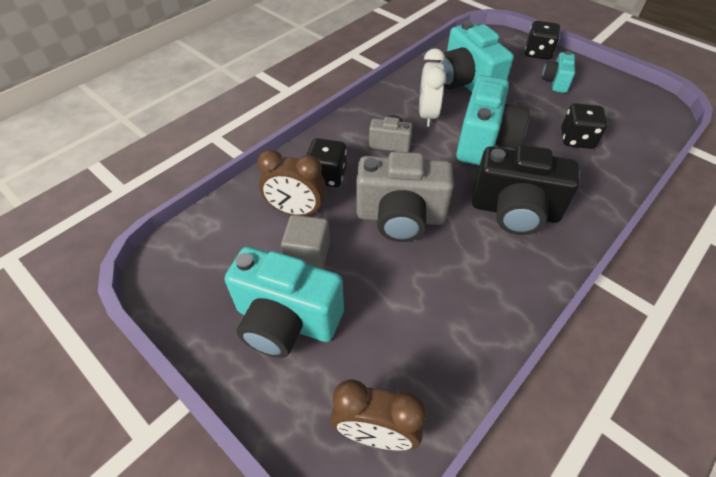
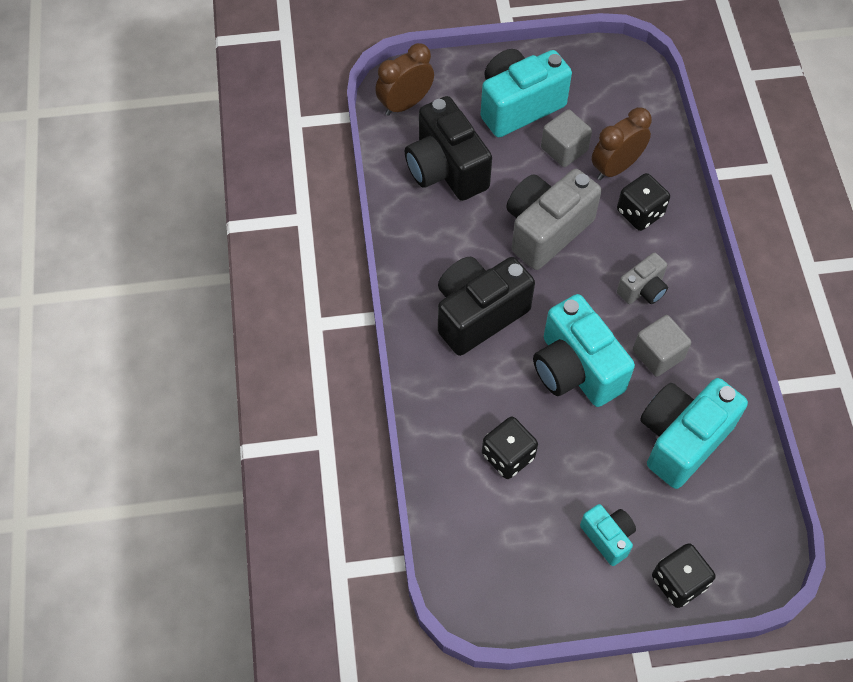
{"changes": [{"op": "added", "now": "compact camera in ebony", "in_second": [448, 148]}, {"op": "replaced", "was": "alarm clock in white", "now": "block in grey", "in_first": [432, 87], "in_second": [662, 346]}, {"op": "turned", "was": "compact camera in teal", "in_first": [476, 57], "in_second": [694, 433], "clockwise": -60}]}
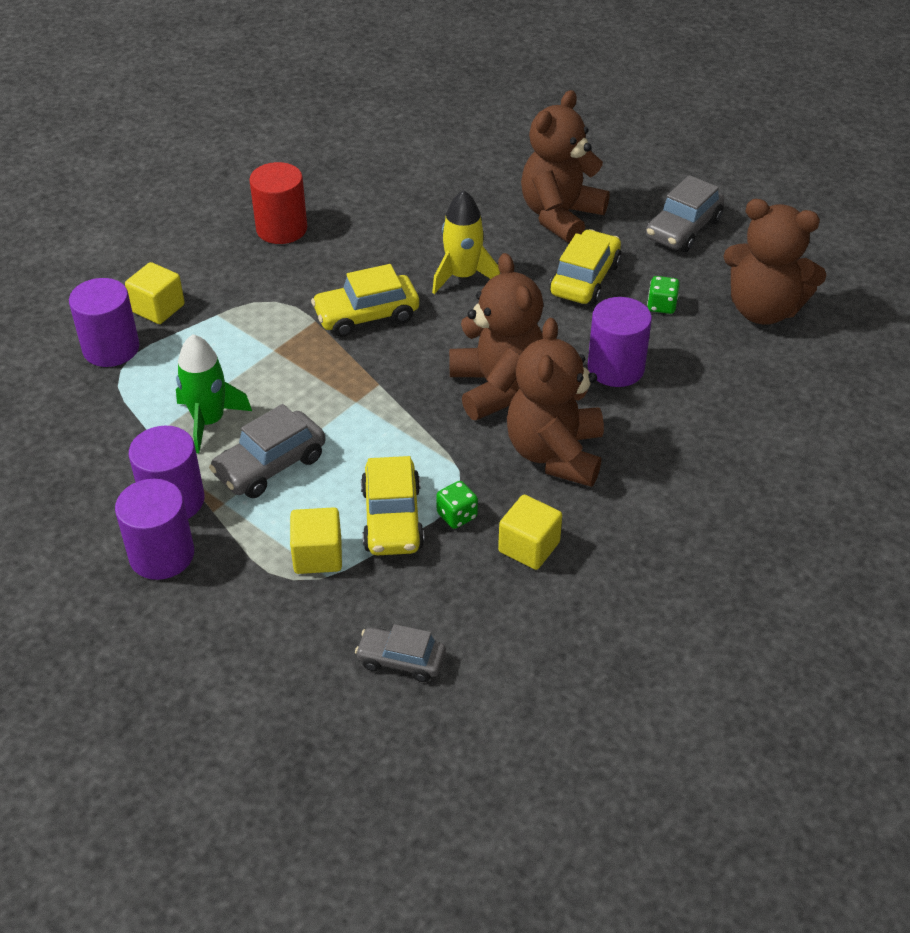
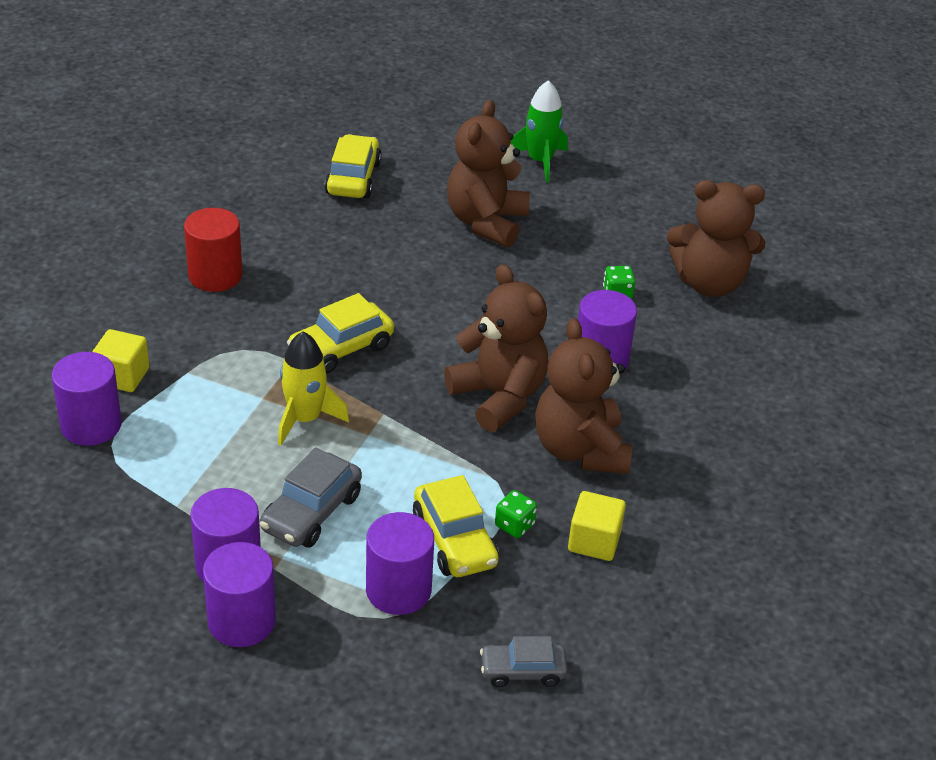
{"changes": [{"op": "removed", "was": "toy car in grey", "in_first": [685, 213]}, {"op": "moved", "was": "rocket in leaf-green", "in_first": [214, 393], "in_second": [539, 131]}, {"op": "moved", "was": "rocket in yellow", "in_first": [466, 242], "in_second": [313, 389]}, {"op": "moved", "was": "toy car in yellow", "in_first": [585, 267], "in_second": [353, 166]}, {"op": "replaced", "was": "block in yellow", "now": "cylinder shape in royal purple", "in_first": [316, 540], "in_second": [400, 563]}]}
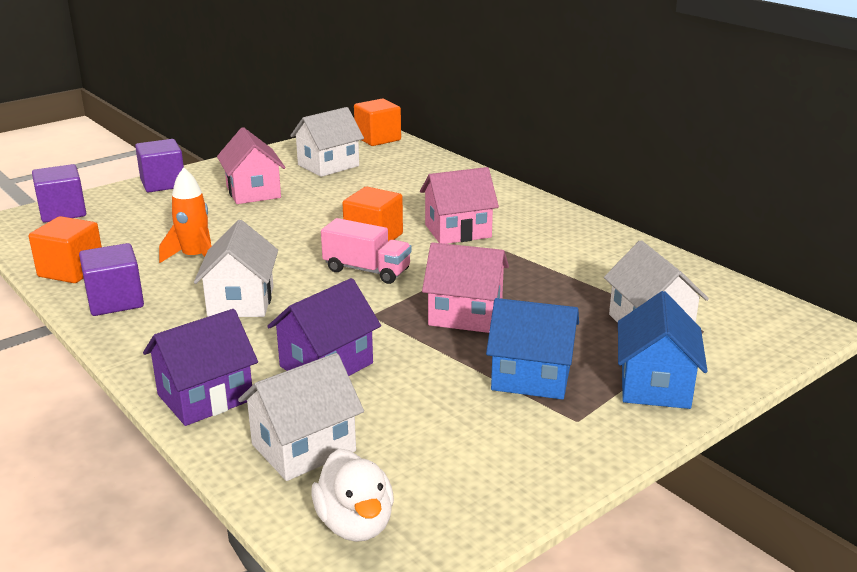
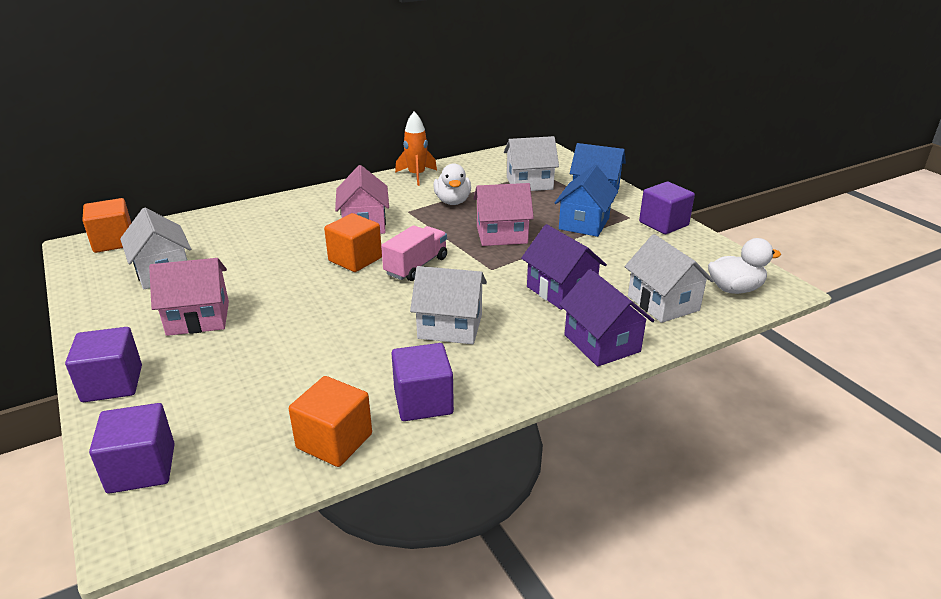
{"changes": [{"op": "added", "now": "rubber duck in white", "in_second": [452, 184]}, {"op": "added", "now": "block in royal purple", "in_second": [667, 208]}, {"op": "moved", "was": "rocket in bright orange", "in_first": [185, 215], "in_second": [416, 149]}, {"op": "turned", "was": "toy house in pink", "in_first": [465, 287], "in_second": [503, 214], "clockwise": 60}]}
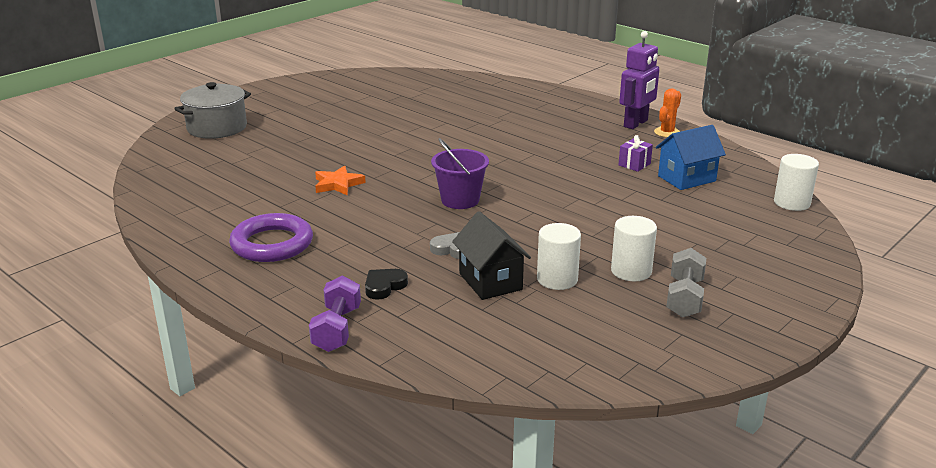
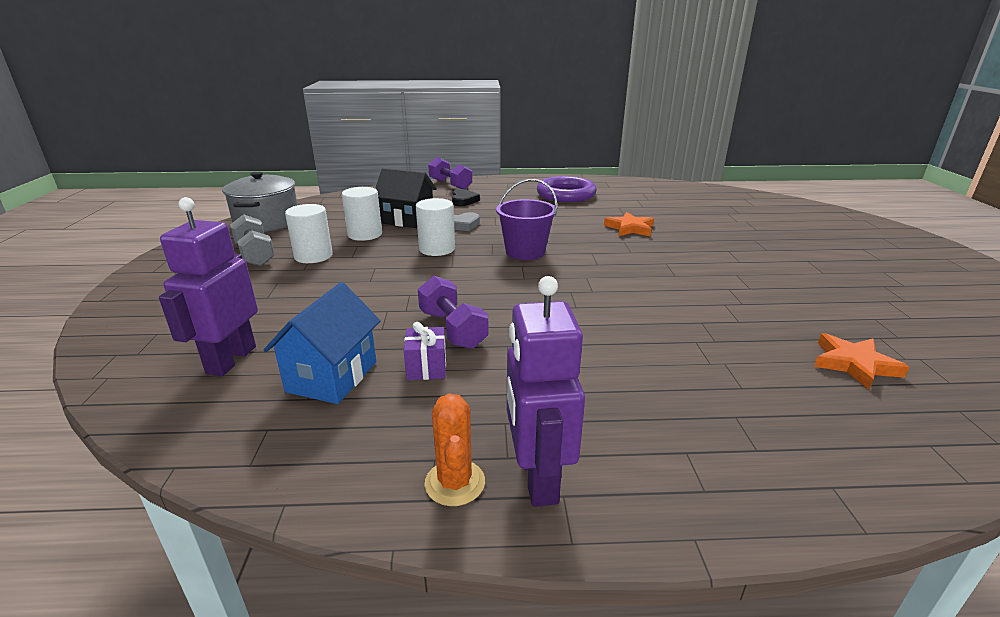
{"changes": [{"op": "added", "now": "robot figure in royal purple", "in_second": [208, 286]}, {"op": "added", "now": "free weight in royal purple", "in_second": [453, 312]}, {"op": "added", "now": "star in bright orange", "in_second": [861, 361]}, {"op": "moved", "was": "cooking pot in grey", "in_first": [212, 110], "in_second": [260, 201]}, {"op": "moved", "was": "cylinder shape in white", "in_first": [796, 182], "in_second": [435, 227]}]}
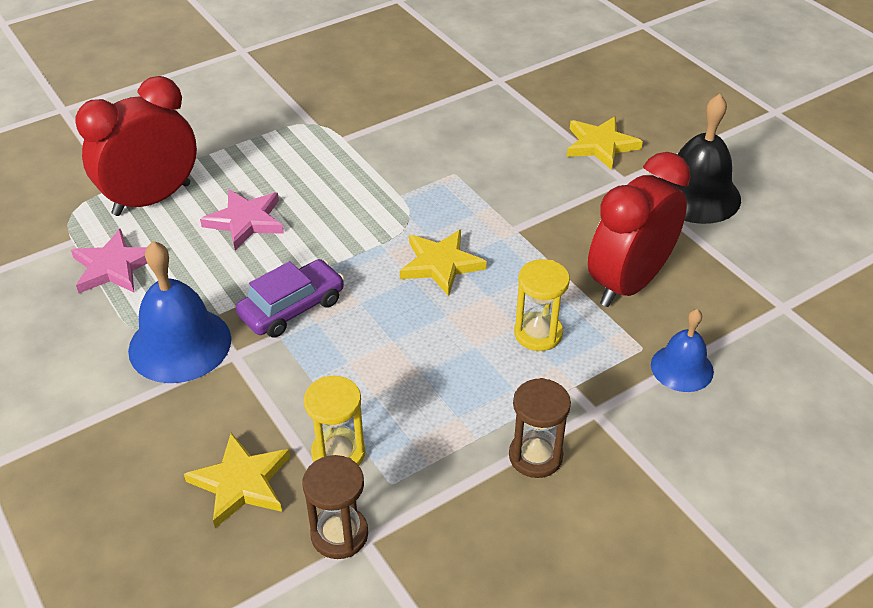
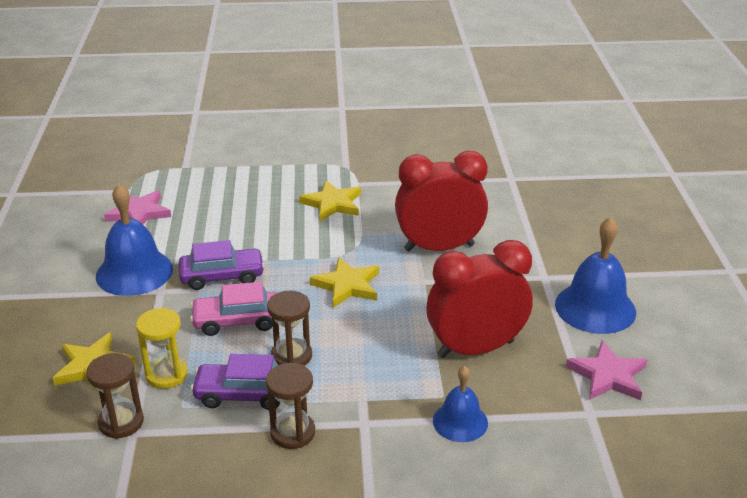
{"changes": [{"op": "removed", "was": "sand timer in yellow", "in_first": [542, 305]}, {"op": "added", "now": "toy car in pink", "in_second": [233, 309]}, {"op": "added", "now": "toy car in royal purple", "in_second": [235, 382]}, {"op": "added", "now": "sand timer in russet", "in_second": [289, 328]}, {"op": "moved", "was": "alarm clock in red", "in_first": [136, 146], "in_second": [441, 201]}, {"op": "moved", "was": "star in pink", "in_first": [242, 219], "in_second": [606, 370]}, {"op": "moved", "was": "star in yellow", "in_first": [605, 143], "in_second": [330, 200]}, {"op": "recoloured", "was": "bell in ebony", "now": "bell in cobalt", "in_first": [700, 159], "in_second": [595, 275]}]}
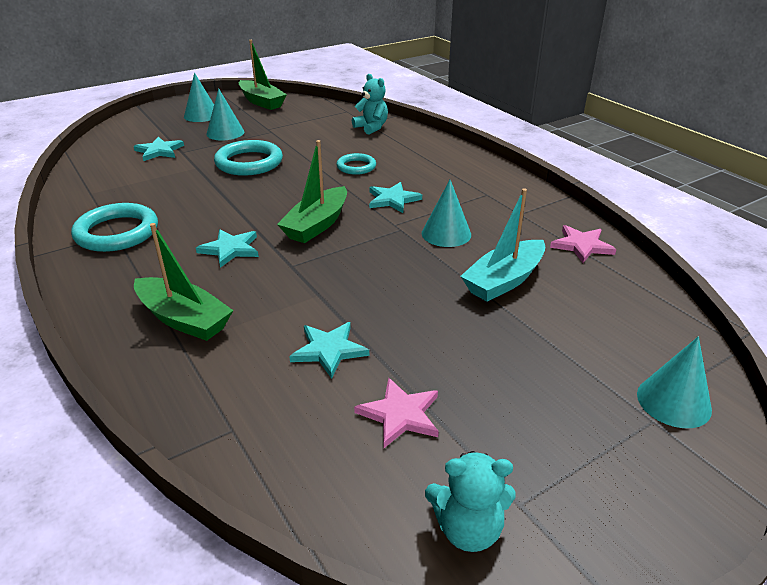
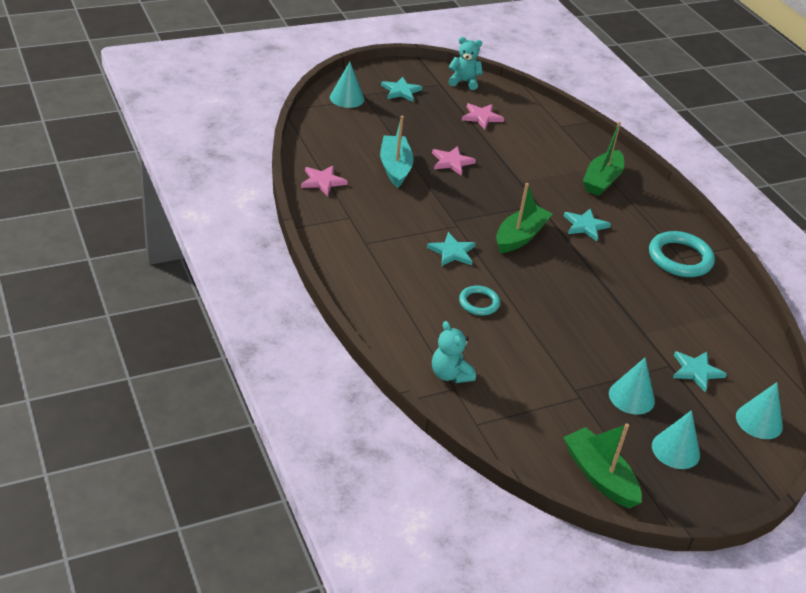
{"changes": [{"op": "removed", "was": "hoop in teal", "in_first": [248, 158]}, {"op": "added", "now": "star in pink", "in_second": [454, 160]}, {"op": "moved", "was": "star in teal", "in_first": [329, 350], "in_second": [402, 89]}, {"op": "moved", "was": "solid cone in teal", "in_first": [446, 213], "in_second": [759, 410]}, {"op": "turned", "was": "sailboat in leaf-green", "in_first": [184, 282], "in_second": [603, 158], "clockwise": -105}, {"op": "turned", "was": "sailboat in teal", "in_first": [502, 245], "in_second": [397, 152], "clockwise": -60}]}
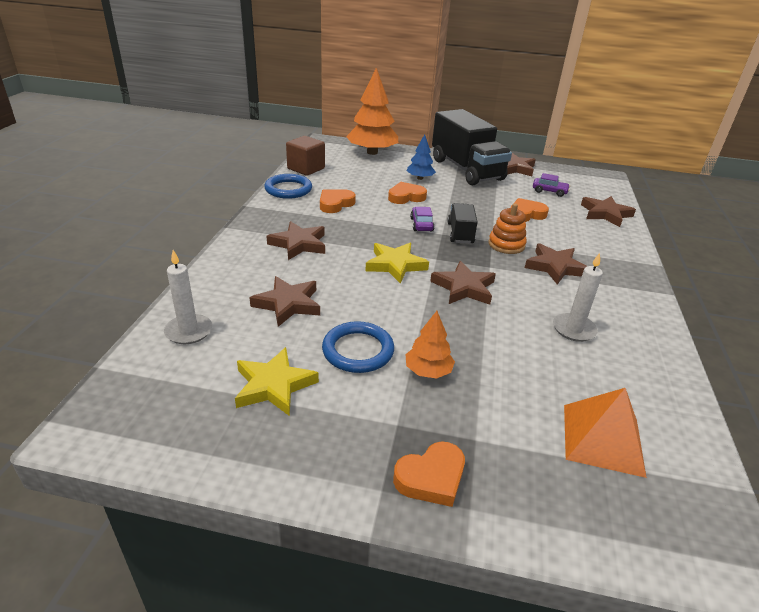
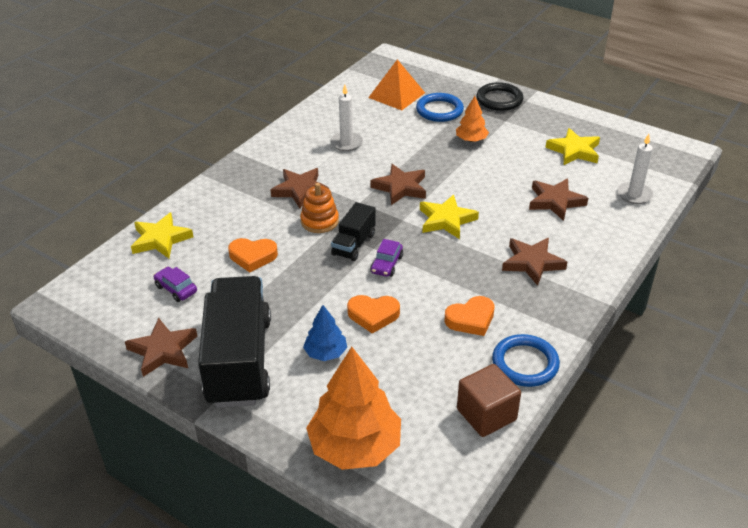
{"changes": [{"op": "moved", "was": "hoop in cobalt", "in_first": [358, 347], "in_second": [440, 107]}, {"op": "replaced", "was": "love heart in bright orange", "now": "hoop in ebony", "in_first": [429, 474], "in_second": [500, 96]}, {"op": "recoloured", "was": "star in russet", "now": "star in yellow", "in_first": [608, 211], "in_second": [162, 235]}]}
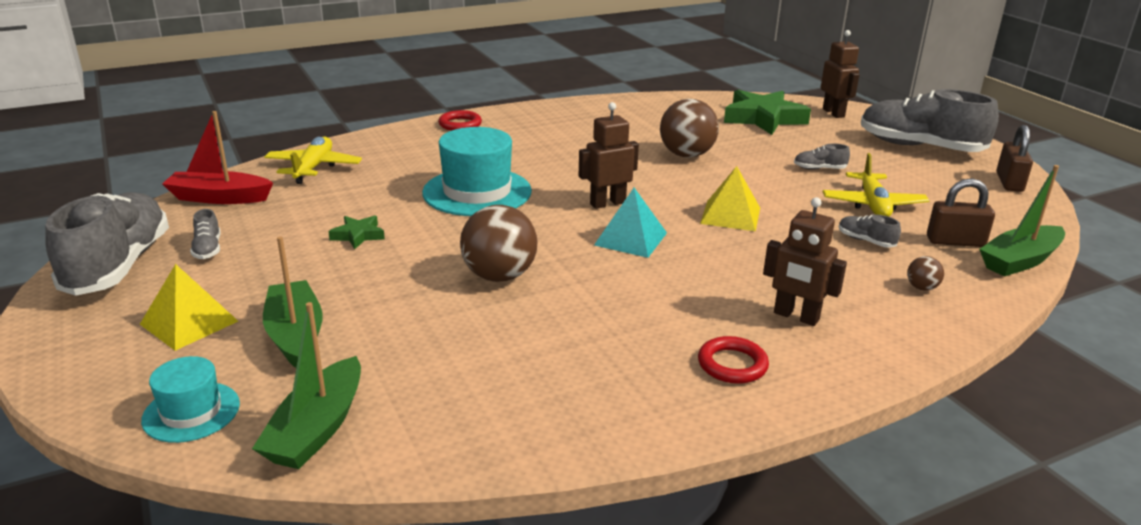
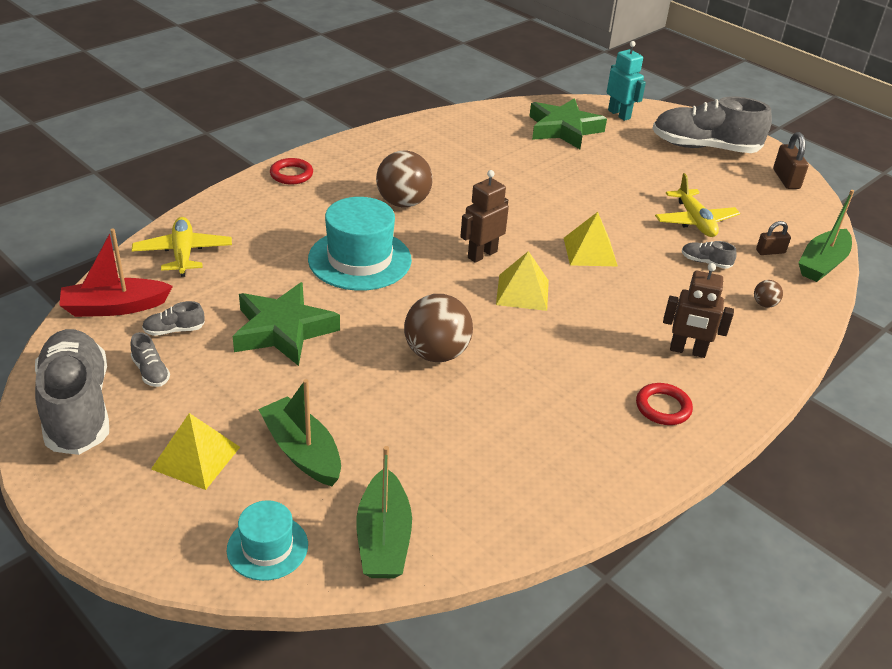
{"changes": [{"op": "moved", "was": "sphere in russet", "in_first": [689, 128], "in_second": [404, 179]}, {"op": "moved", "was": "shoe in grey", "in_first": [822, 156], "in_second": [173, 318]}, {"op": "recoloured", "was": "solid pyramid in teal", "now": "solid pyramid in yellow", "in_first": [630, 223], "in_second": [522, 281]}, {"op": "recoloured", "was": "robot figure in russet", "now": "robot figure in teal", "in_first": [840, 74], "in_second": [626, 81]}, {"op": "resized", "was": "star in leaf-green", "in_first": [356, 232], "in_second": [286, 324], "ratio": 2.1}, {"op": "resized", "was": "lock in russet", "in_first": [961, 212], "in_second": [773, 238], "ratio": 0.64}]}
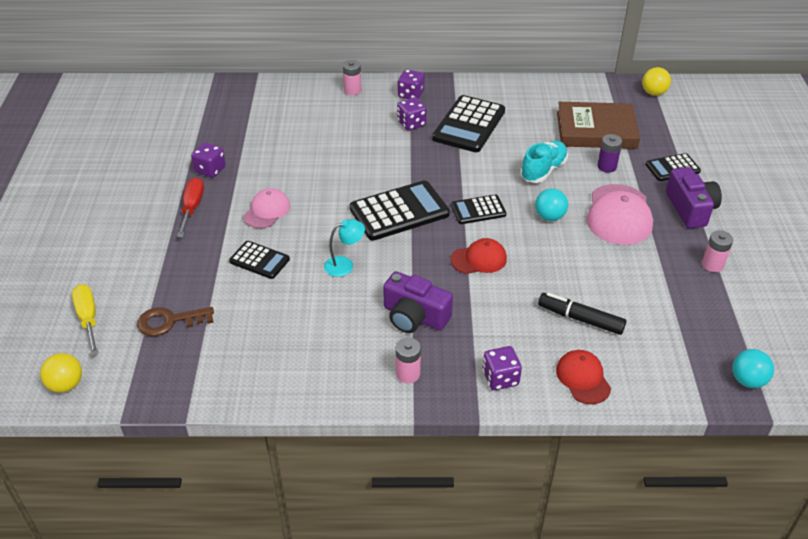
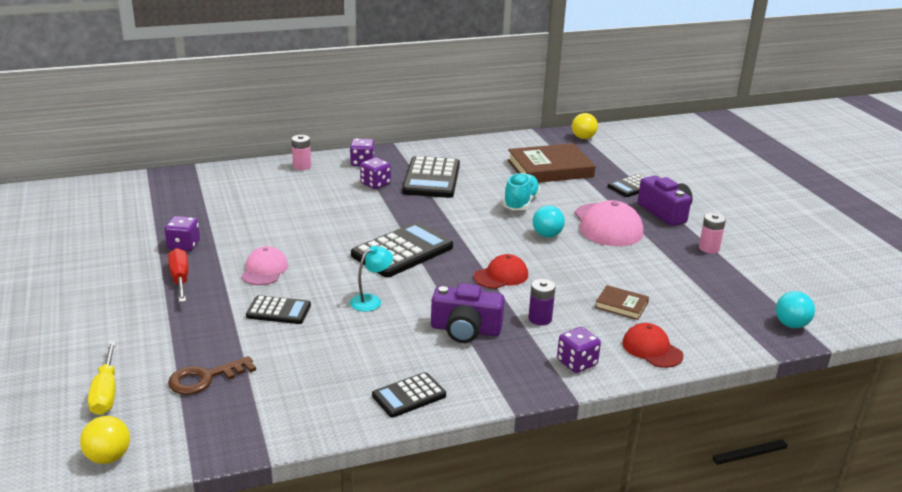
{"changes": [{"op": "removed", "was": "AA battery in pink", "in_first": [408, 360]}, {"op": "moved", "was": "calculator in ebony", "in_first": [478, 209], "in_second": [409, 394]}, {"op": "moved", "was": "AA battery in royal purple", "in_first": [609, 153], "in_second": [541, 302]}, {"op": "replaced", "was": "felt pen in ebony", "now": "hardback in russet", "in_first": [582, 314], "in_second": [622, 302]}, {"op": "turned", "was": "screwdriver in yellow", "in_first": [85, 320], "in_second": [102, 378], "clockwise": -150}]}
